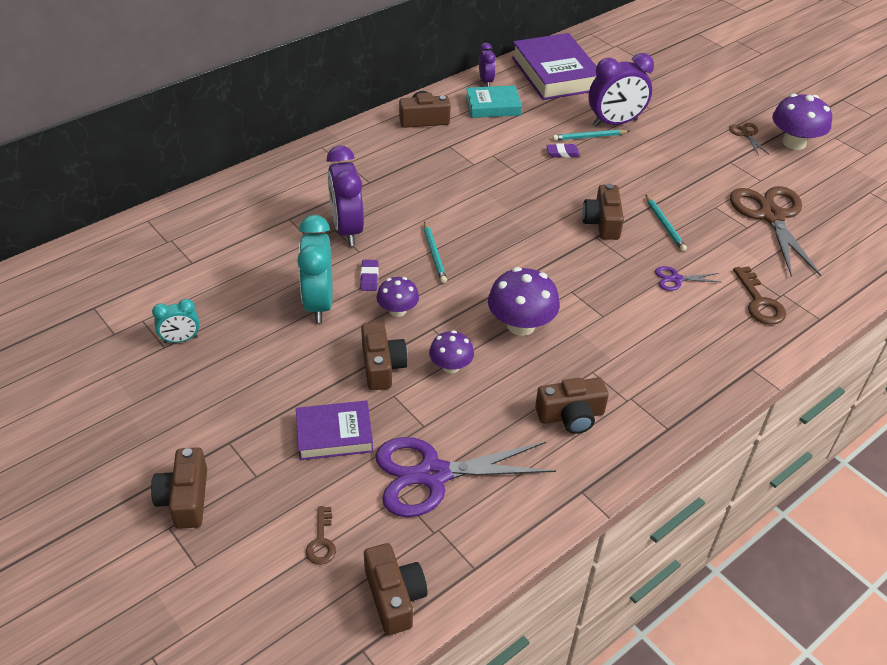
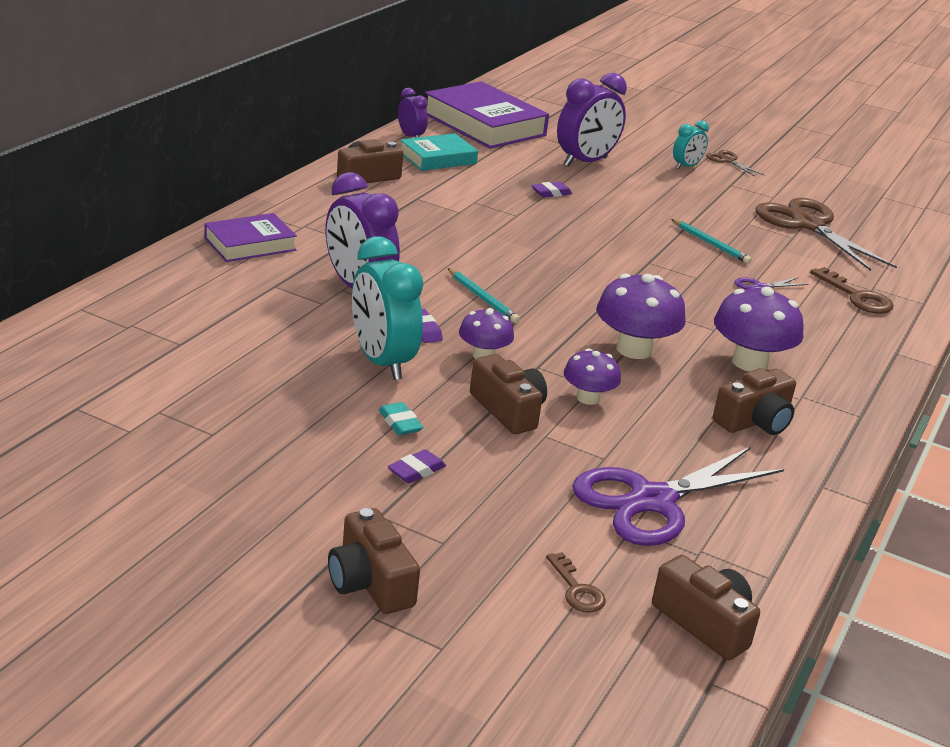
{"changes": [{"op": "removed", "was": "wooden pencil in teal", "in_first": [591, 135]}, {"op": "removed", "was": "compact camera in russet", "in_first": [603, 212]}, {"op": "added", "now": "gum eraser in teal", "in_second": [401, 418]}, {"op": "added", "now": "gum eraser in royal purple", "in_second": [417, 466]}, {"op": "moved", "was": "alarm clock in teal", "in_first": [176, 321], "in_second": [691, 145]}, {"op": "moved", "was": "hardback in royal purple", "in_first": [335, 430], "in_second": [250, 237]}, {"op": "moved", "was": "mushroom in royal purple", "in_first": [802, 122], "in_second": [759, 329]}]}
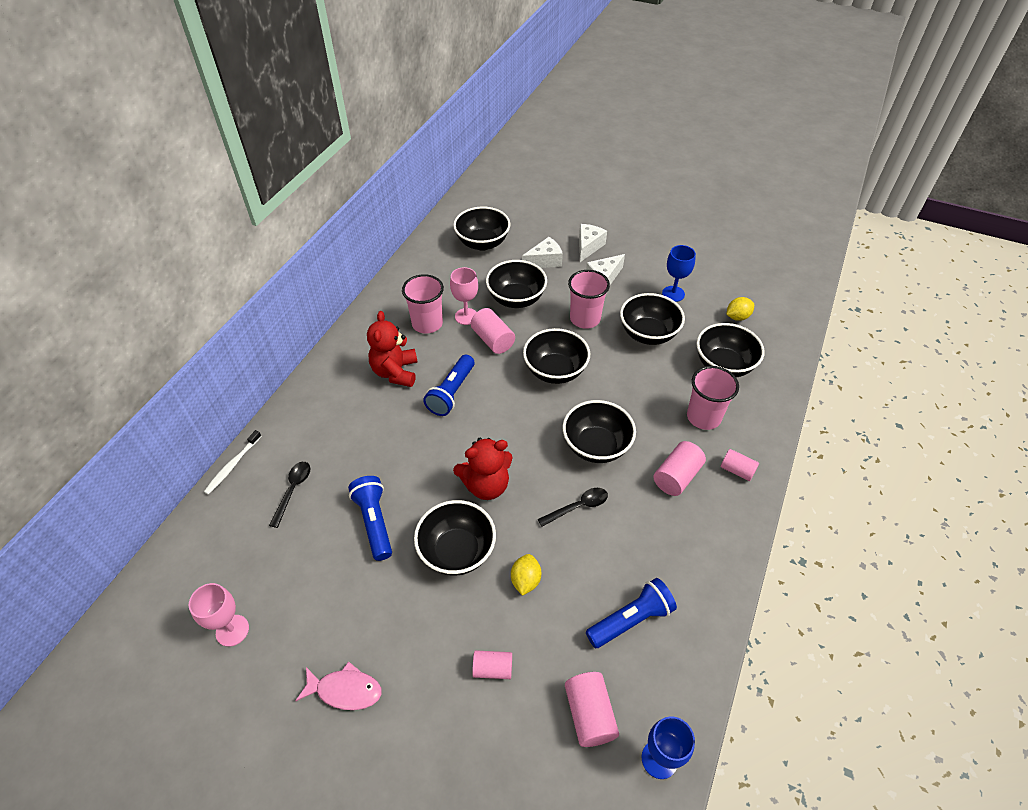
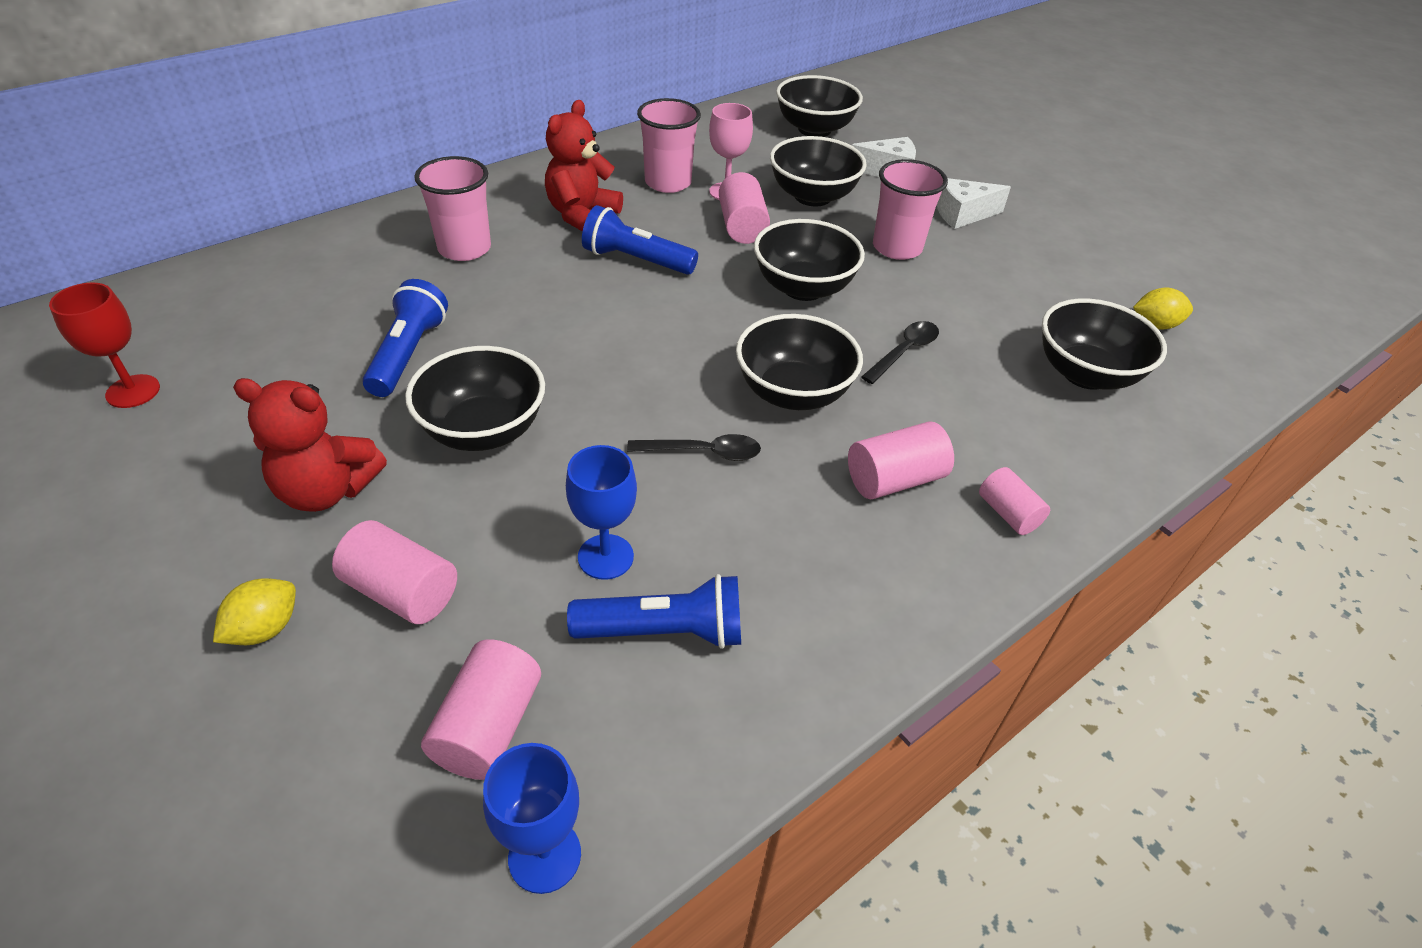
{"changes": [{"op": "removed", "was": "tooth brush in white", "in_first": [233, 462]}, {"op": "removed", "was": "toy fish in pink", "in_first": [338, 685]}, {"op": "removed", "was": "cheese wedge in white", "in_first": [593, 243]}, {"op": "removed", "was": "serving bowl in ebony", "in_first": [652, 319]}, {"op": "moved", "was": "spoon in ebony", "in_first": [289, 495], "in_second": [900, 352]}, {"op": "moved", "was": "teddy in red", "in_first": [482, 469], "in_second": [310, 445]}, {"op": "moved", "was": "lemon in yellow", "in_first": [526, 575], "in_second": [254, 611]}, {"op": "moved", "was": "chalice in cobalt", "in_first": [679, 273], "in_second": [601, 512]}, {"op": "moved", "was": "tumbler in pink", "in_first": [713, 398], "in_second": [452, 208]}, {"op": "recoloured", "was": "chalice in pink", "now": "chalice in red", "in_first": [219, 615], "in_second": [104, 345]}, {"op": "turned", "was": "pocket torch in cobalt", "in_first": [449, 385], "in_second": [640, 240], "clockwise": 60}, {"op": "resized", "was": "cylinder shape in pink", "in_first": [492, 664], "in_second": [394, 572], "ratio": 1.51}]}
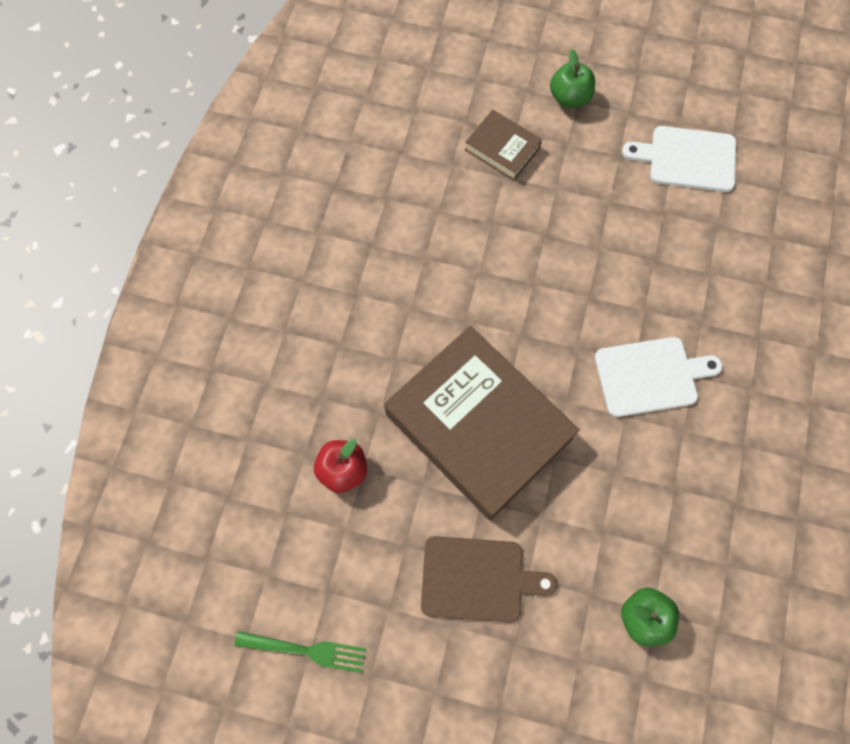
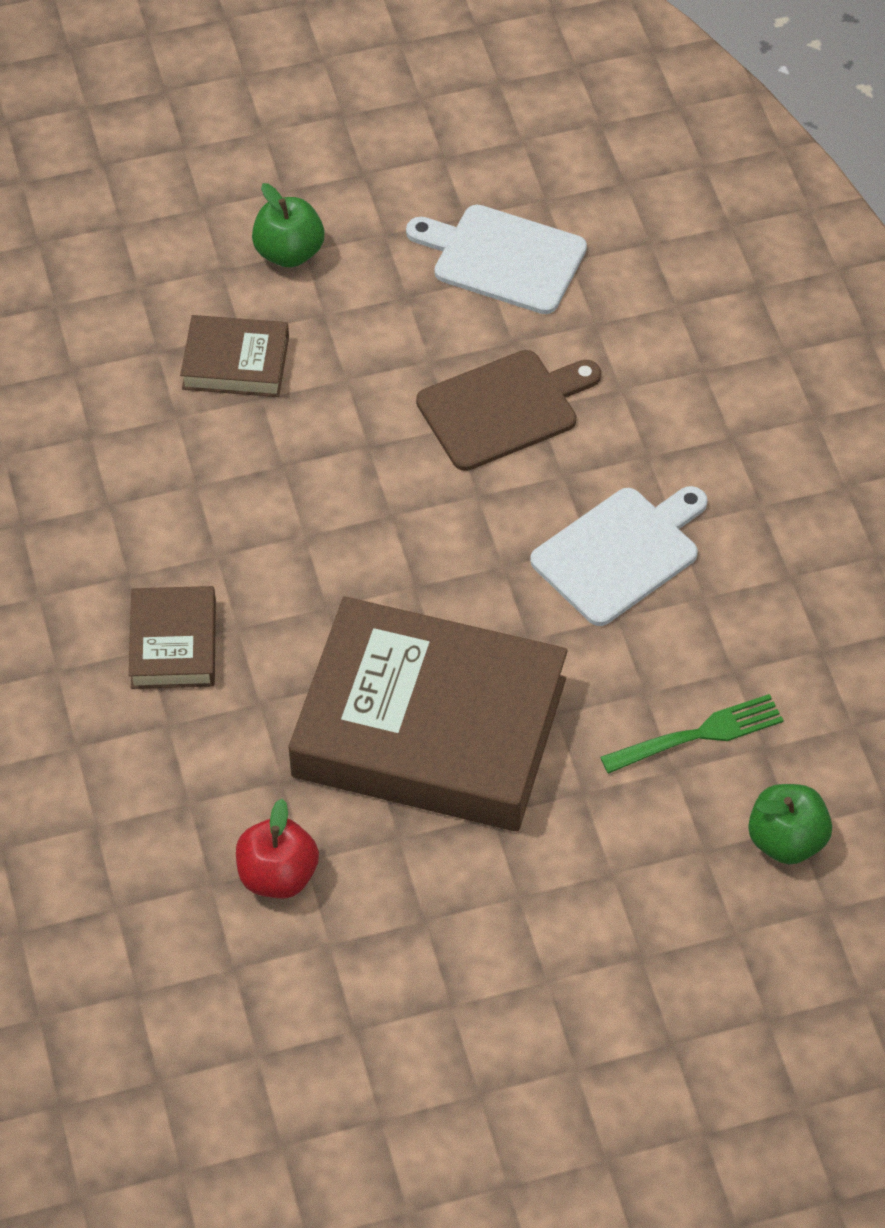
{"changes": [{"op": "added", "now": "hardback in russet", "in_second": [172, 637]}, {"op": "moved", "was": "fork in leaf-green", "in_first": [300, 652], "in_second": [692, 734]}, {"op": "moved", "was": "cutting board in russet", "in_first": [489, 579], "in_second": [508, 410]}, {"op": "turned", "was": "cutting board in white", "in_first": [679, 159], "in_second": [496, 259], "clockwise": 45}]}
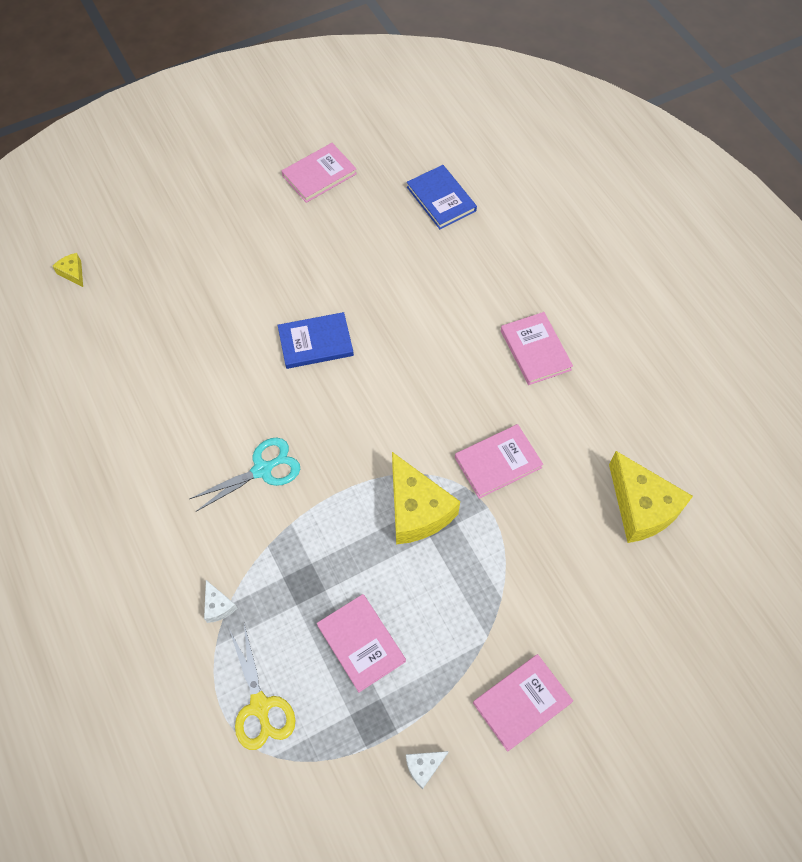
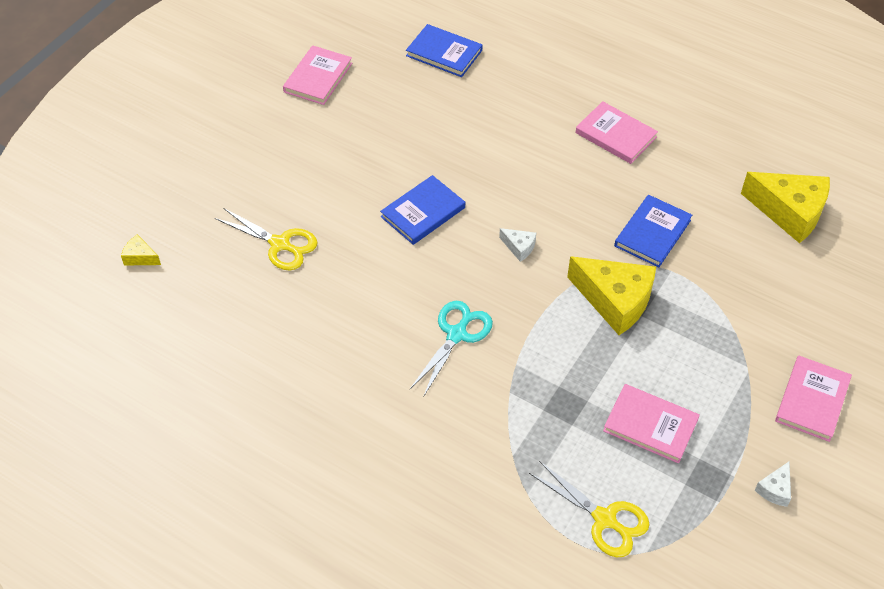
{"changes": [{"op": "added", "now": "scissors in yellow", "in_second": [266, 239]}, {"op": "moved", "was": "cheese wedge in white", "in_first": [220, 601], "in_second": [517, 245]}, {"op": "recoloured", "was": "hardback in pink", "now": "hardback in cobalt", "in_first": [499, 461], "in_second": [653, 231]}]}
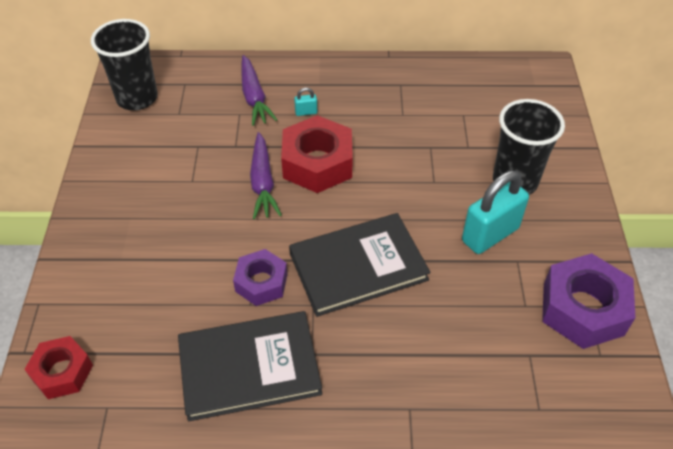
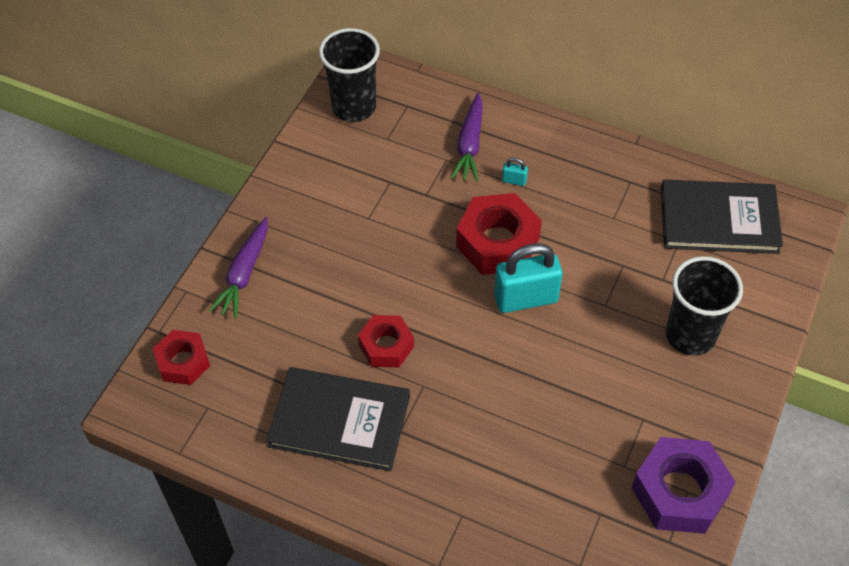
{"changes": [{"op": "moved", "was": "carrot in royal purple", "in_first": [266, 175], "in_second": [238, 267]}, {"op": "moved", "was": "hardback in ebony", "in_first": [360, 265], "in_second": [722, 217]}, {"op": "moved", "was": "lock in teal", "in_first": [495, 212], "in_second": [528, 278]}, {"op": "recoloured", "was": "hex nut in royal purple", "now": "hex nut in red", "in_first": [260, 277], "in_second": [386, 341]}]}
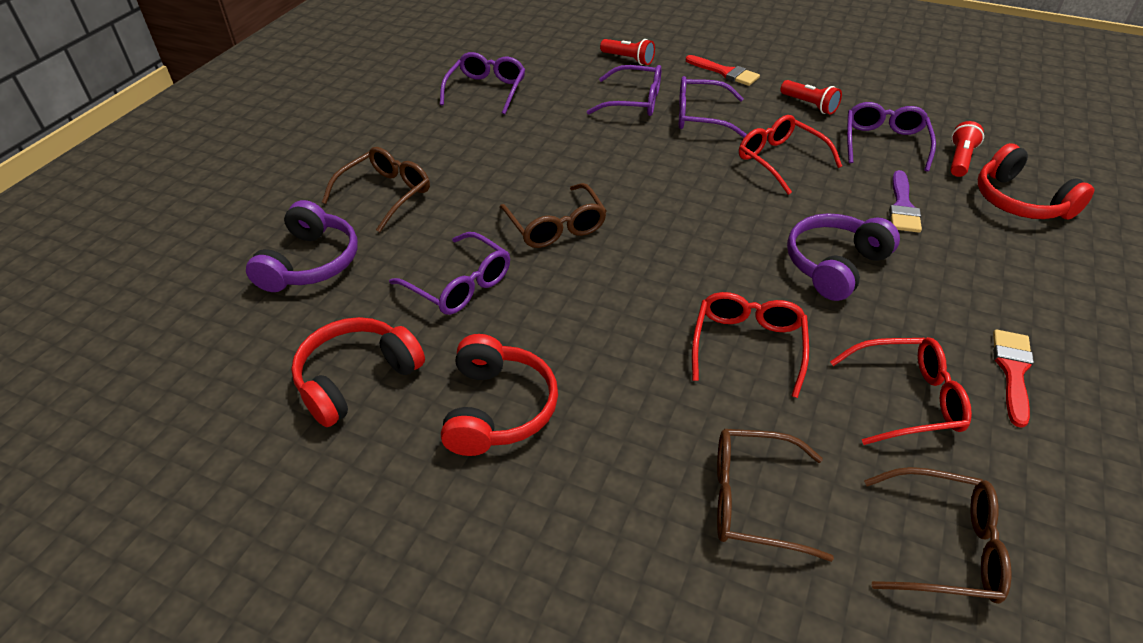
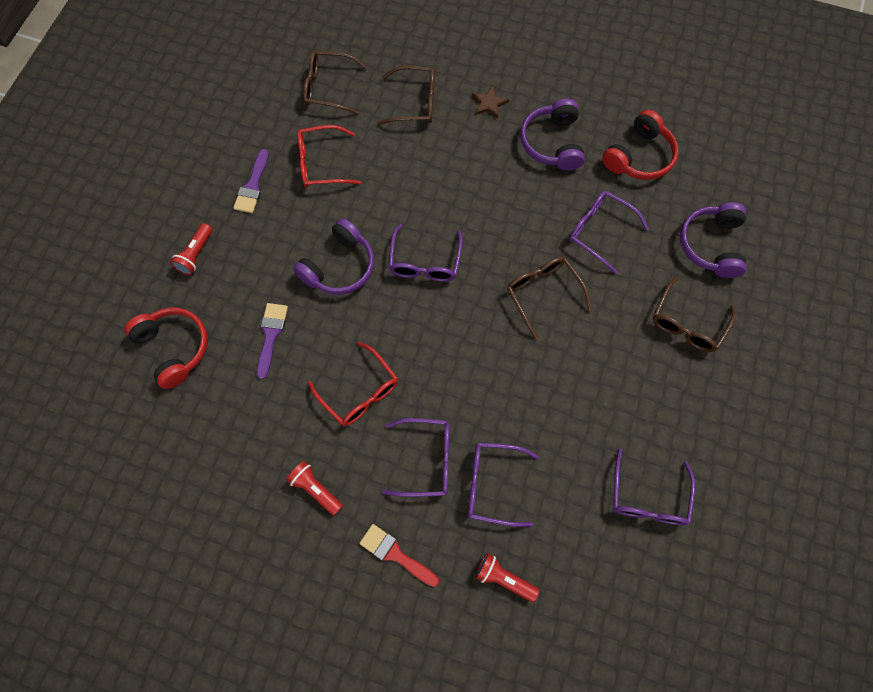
{"changes": [{"op": "removed", "was": "eyeglasses in red", "in_first": [750, 345]}, {"op": "added", "now": "star in russet", "in_second": [490, 102]}, {"op": "moved", "was": "eyeglasses in royal purple", "in_first": [891, 137], "in_second": [425, 253]}, {"op": "moved", "was": "pocket torch in red", "in_first": [967, 149], "in_second": [191, 249]}, {"op": "recoloured", "was": "headphones in red", "now": "headphones in royal purple", "in_first": [499, 395], "in_second": [552, 135]}, {"op": "recoloured", "was": "paint brush in red", "now": "paint brush in royal purple", "in_first": [1013, 378], "in_second": [251, 181]}]}
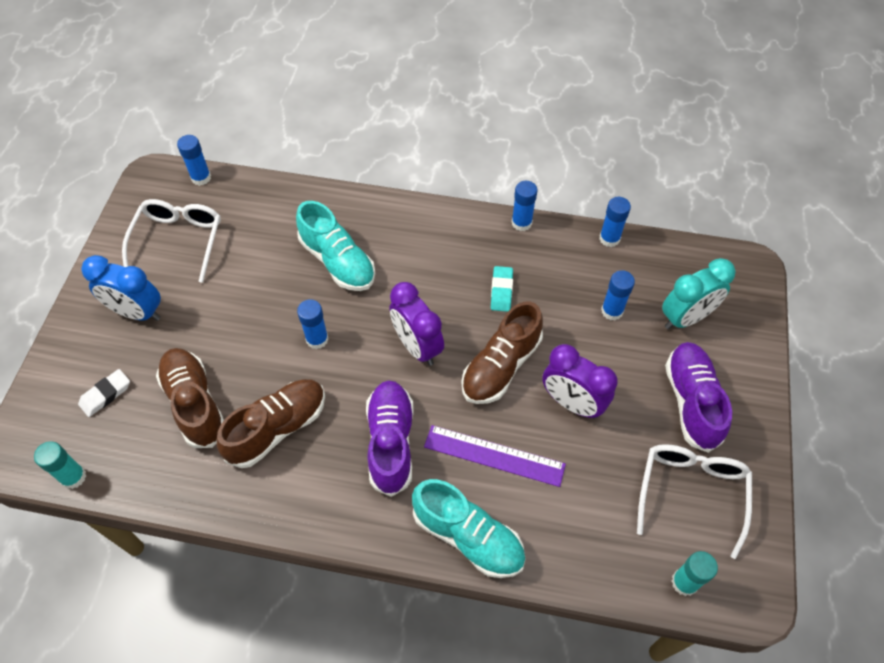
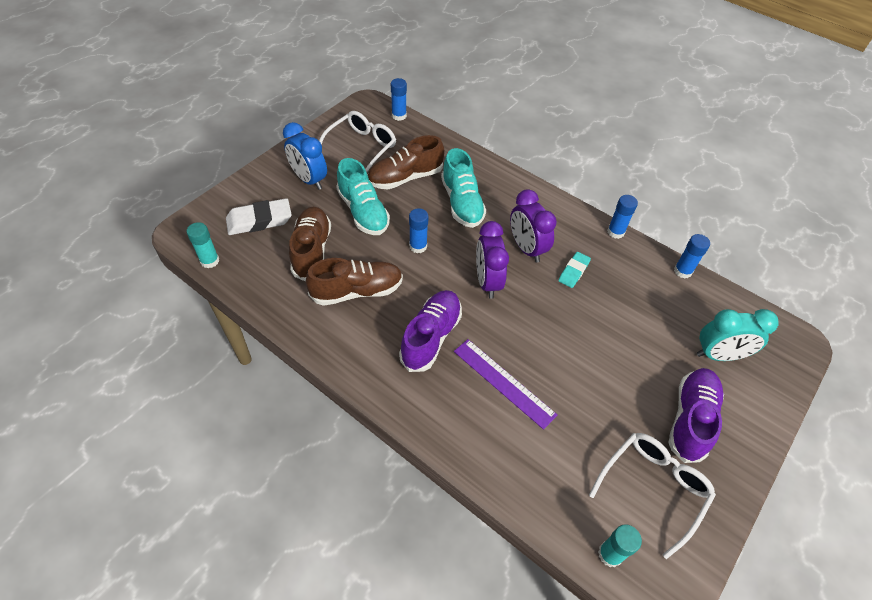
{"changes": [{"op": "removed", "was": "stick of glue in cobalt", "in_first": [618, 295]}, {"op": "moved", "was": "shoe in teal", "in_first": [469, 528], "in_second": [363, 196]}, {"op": "moved", "was": "shoe in russet", "in_first": [502, 353], "in_second": [406, 162]}, {"op": "moved", "was": "alarm clock in royal purple", "in_first": [580, 381], "in_second": [533, 226]}, {"op": "resized", "was": "gum eraser in white", "in_first": [104, 393], "in_second": [259, 216], "ratio": 1.66}]}
